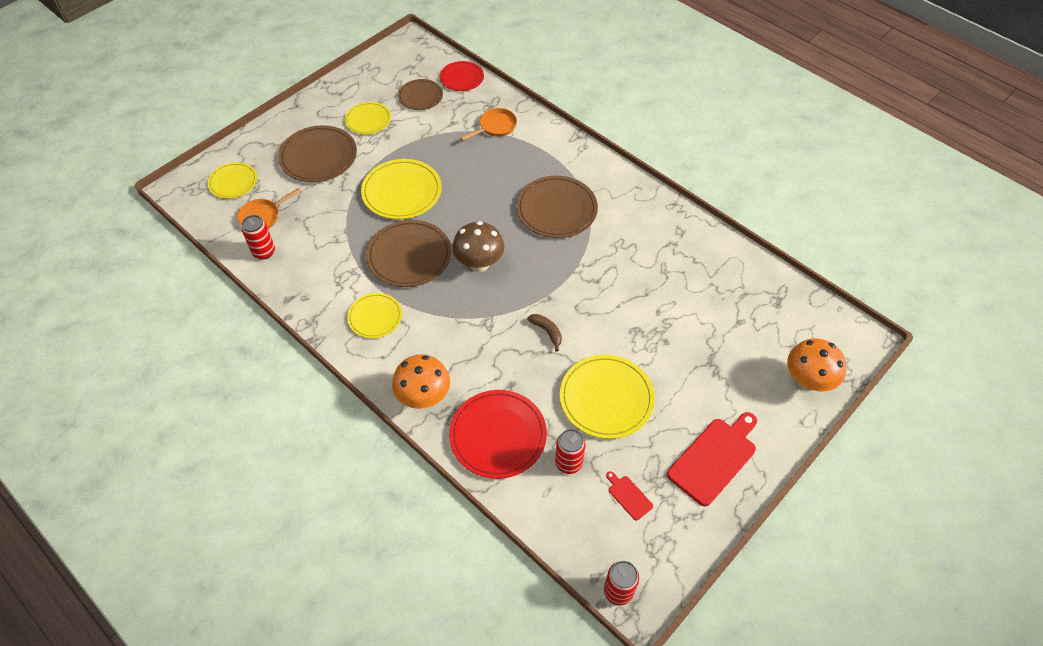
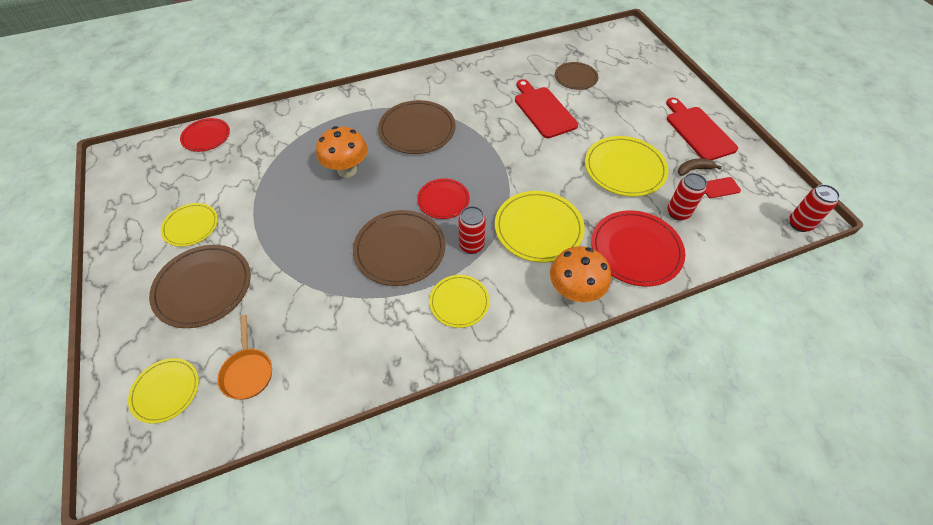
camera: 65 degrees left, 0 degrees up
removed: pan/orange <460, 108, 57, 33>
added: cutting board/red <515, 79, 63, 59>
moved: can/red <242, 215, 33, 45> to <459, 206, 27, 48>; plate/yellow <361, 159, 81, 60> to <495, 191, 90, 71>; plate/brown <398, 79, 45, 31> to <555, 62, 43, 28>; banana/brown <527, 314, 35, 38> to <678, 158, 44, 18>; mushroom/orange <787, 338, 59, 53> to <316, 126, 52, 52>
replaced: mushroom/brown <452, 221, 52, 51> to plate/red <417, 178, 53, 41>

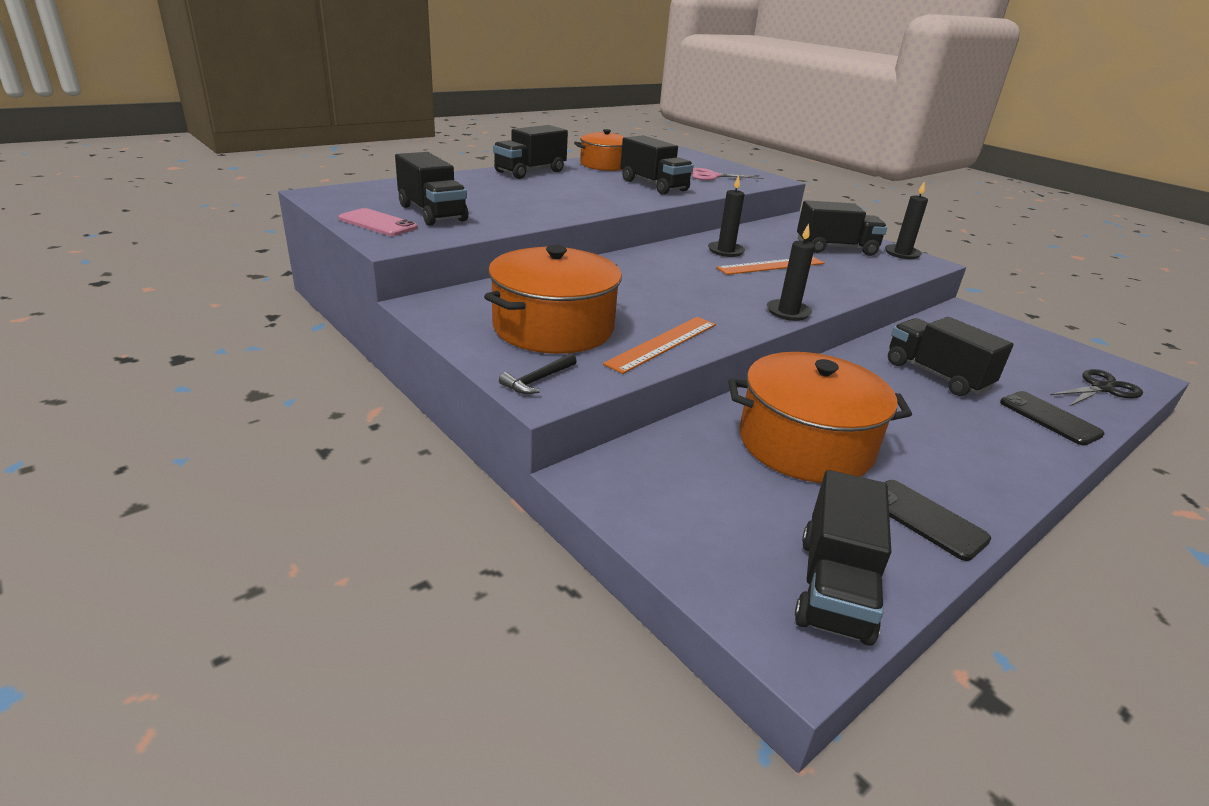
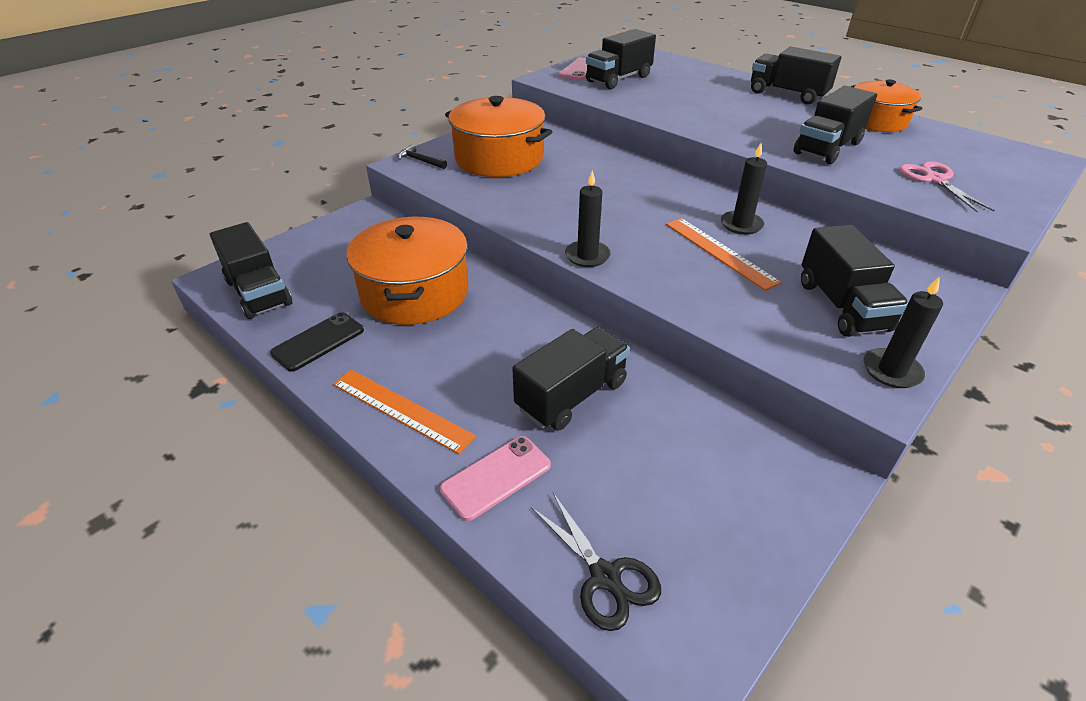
camera: 85 degrees right, 10 degrees up
moved: ruler/orange <603, 317, 113, 57> to <333, 370, 143, 84>
recoloured: phone/black <1000, 391, 105, 55> to phone/pink <440, 436, 111, 85>
turned: truck/black <795, 470, 96, 176> = <210, 222, 82, 97> 135 degrees counterclockwise

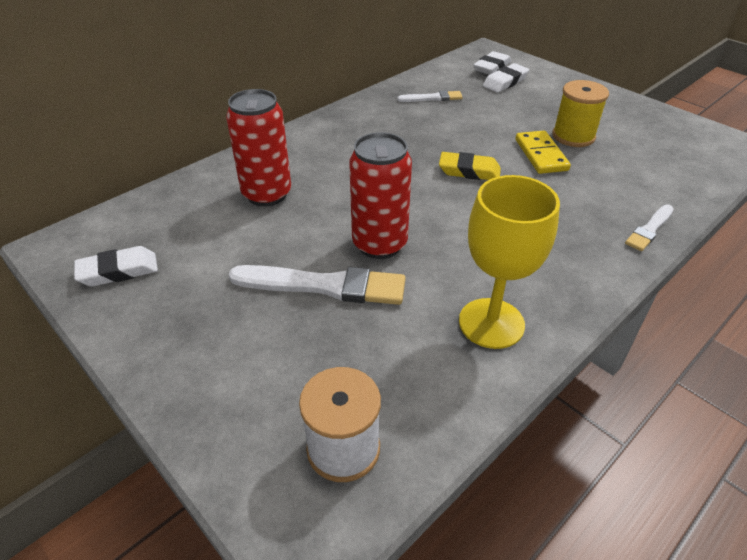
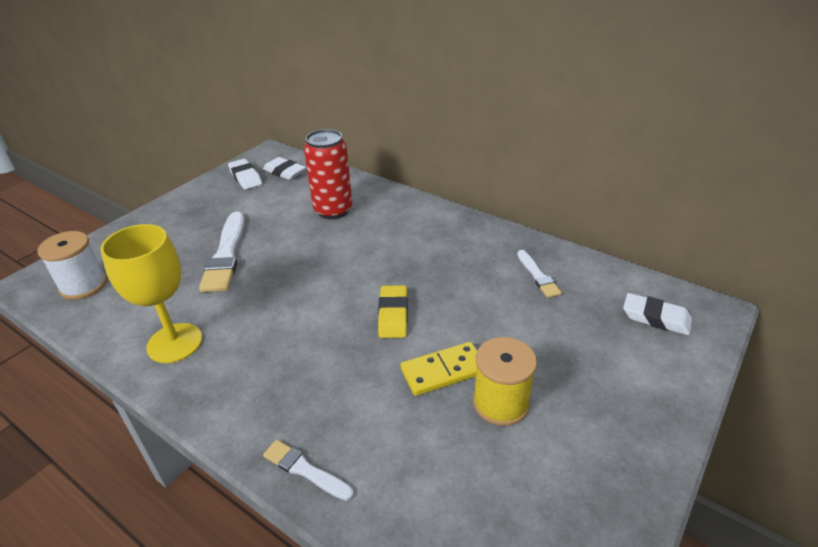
camera: 80 degrees right, 5 degrees down
removed: can/red <349, 132, 63, 127>
moved: eraser/white <483, 63, 46, 30> to <263, 157, 43, 23>

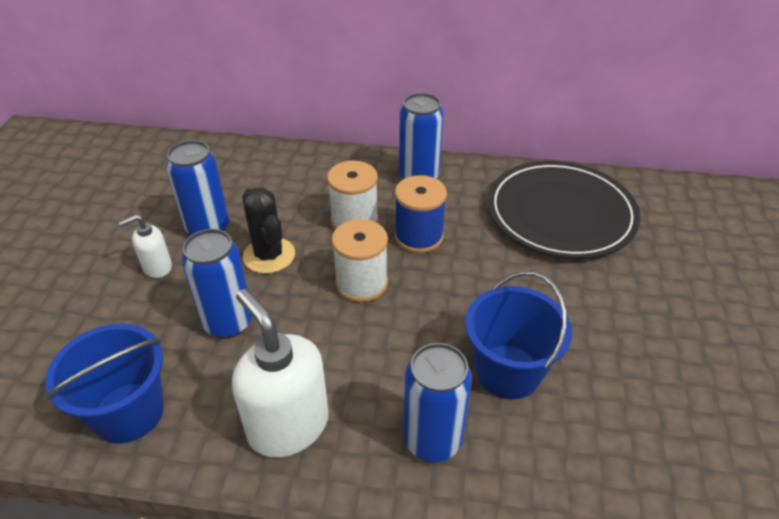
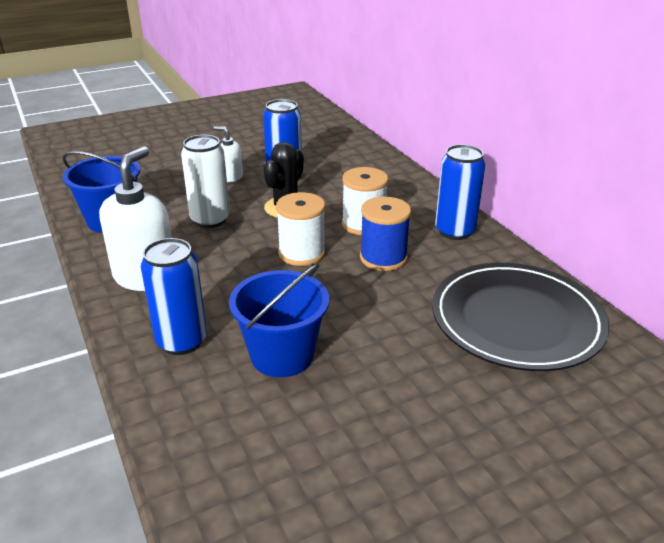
camera: 55 degrees right, 10 degrees down
recoloured: can/blue <181, 229, 71, 109> to can/white <181, 135, 49, 93>

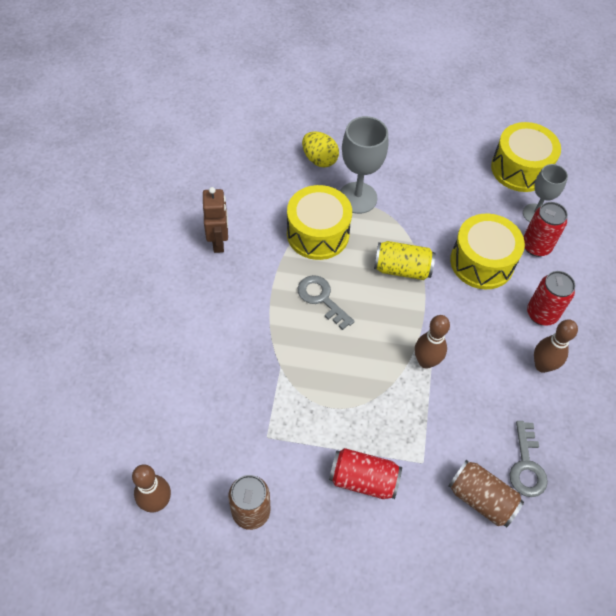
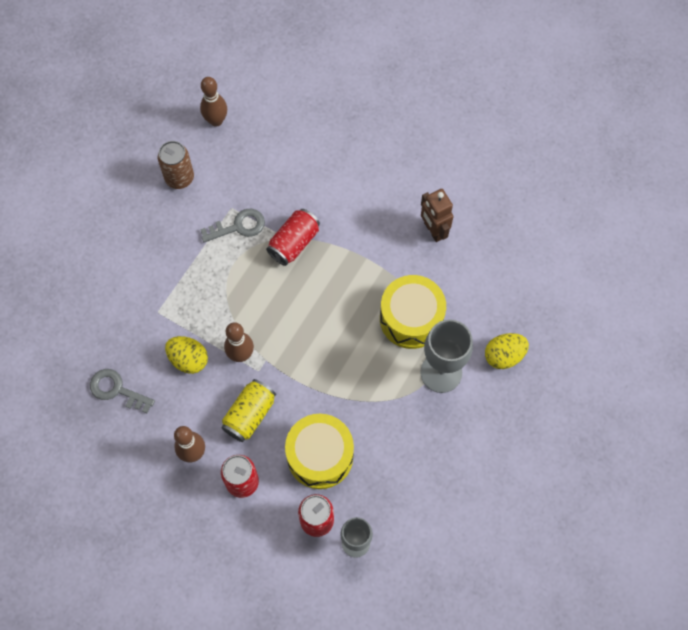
camera: 115 degrees right, 10 degrees up
removed: can/brown <448, 460, 76, 67>; drum/yellow <491, 122, 70, 70>
added: egg/yellow <165, 336, 43, 38>
moved: key/grey <298, 275, 57, 55> to <200, 209, 65, 34>; can/red <329, 448, 73, 51> to <266, 209, 54, 57>; can/yellow <374, 241, 61, 39> to <221, 379, 55, 63>
turned: robot/brown <203, 187, 25, 66> = <421, 189, 32, 53> 45 degrees clockwise

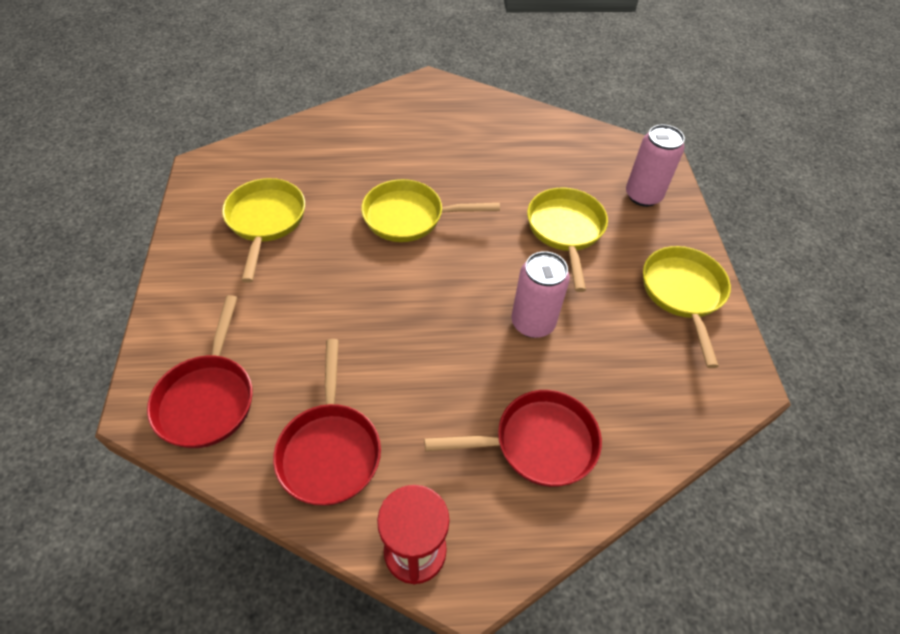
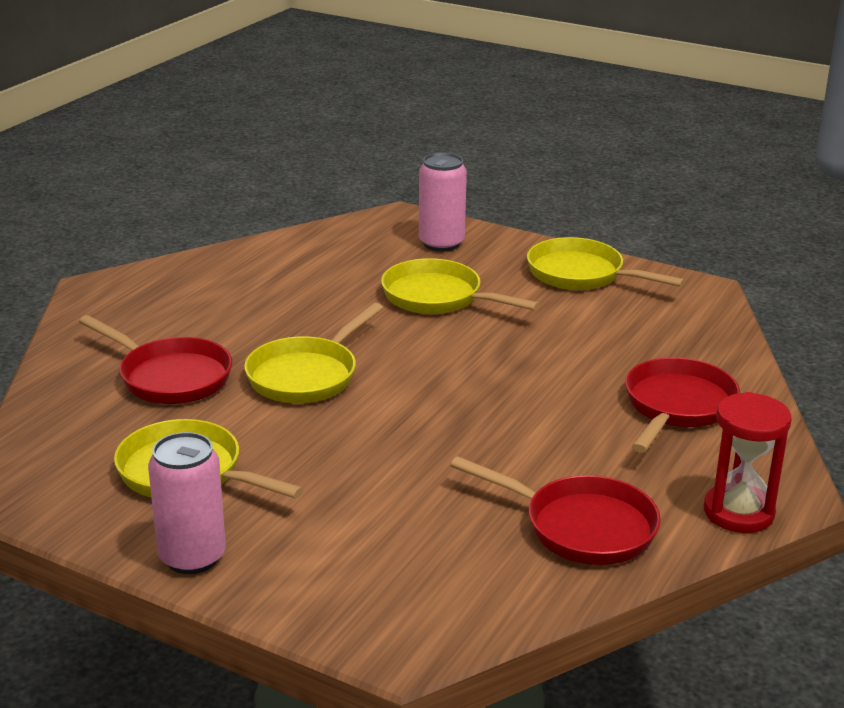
camera: 55 degrees left, 25 degrees down
moved: pan/red <147, 295, 106, 153> to <79, 315, 153, 89>; can/pink <511, 251, 59, 87> to <148, 432, 78, 142>

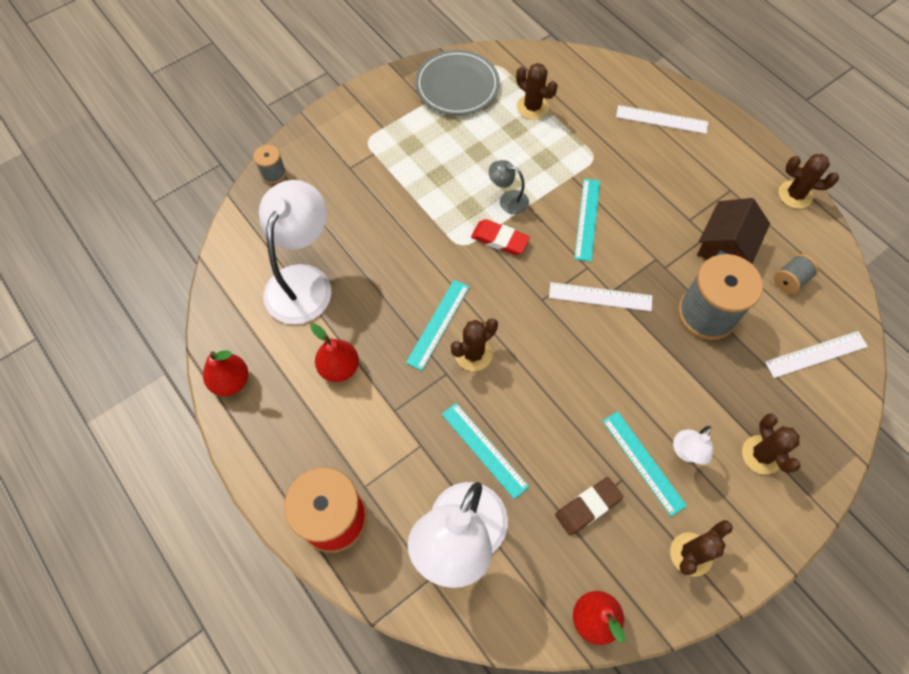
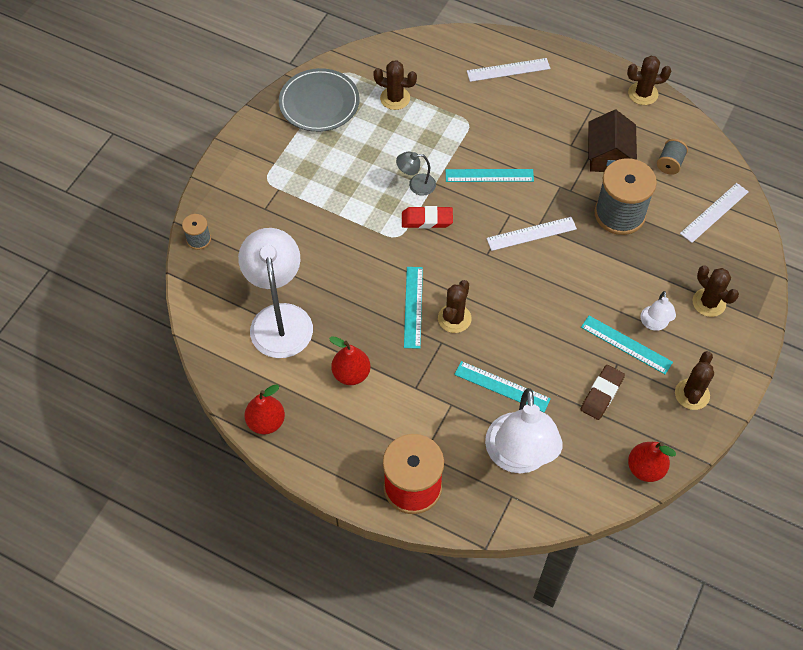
camera: 25 degrees left, 5 degrees down
turned: ruler/turquoise <574, 179, 26, 83> = <446, 169, 88, 13> 75 degrees counterclockwise

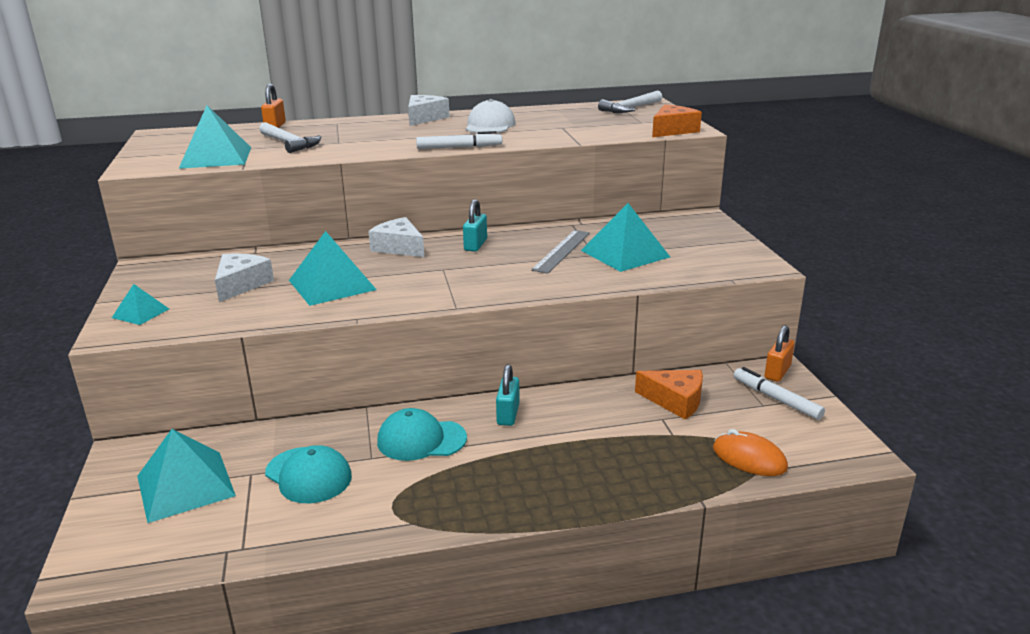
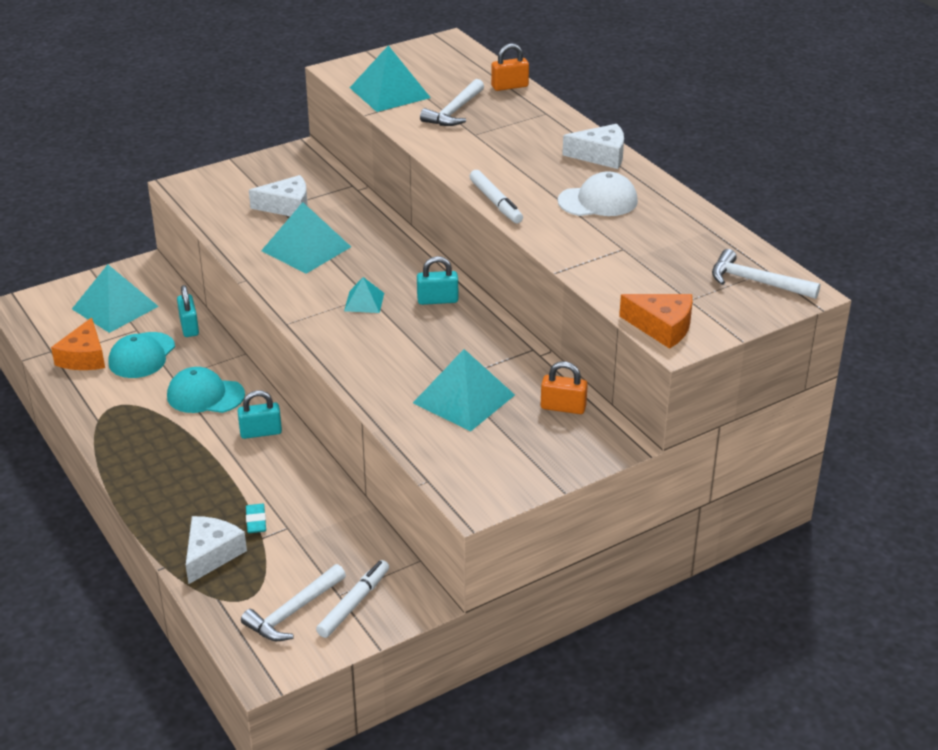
camera: 70 degrees right, 10 degrees up
removed: ruler/grey <531, 230, 59, 44>; mouse/orange <713, 429, 75, 47>
added: padlock/turquoise <177, 285, 22, 52>; hammer/white <241, 564, 105, 77>; eraser/turquoise <246, 504, 20, 29>
moved: pyramid/turquoise <112, 284, 57, 41> to <344, 277, 40, 36>; cheese/white <368, 217, 56, 40> to <186, 516, 61, 68>; cheese/orange <635, 370, 68, 50> to <51, 318, 54, 52>; padlock/orange <765, 325, 30, 57> to <541, 361, 47, 53>
turned: cap/turquoise <377, 408, 90, 53> = <167, 367, 78, 46> 60 degrees counterclockwise

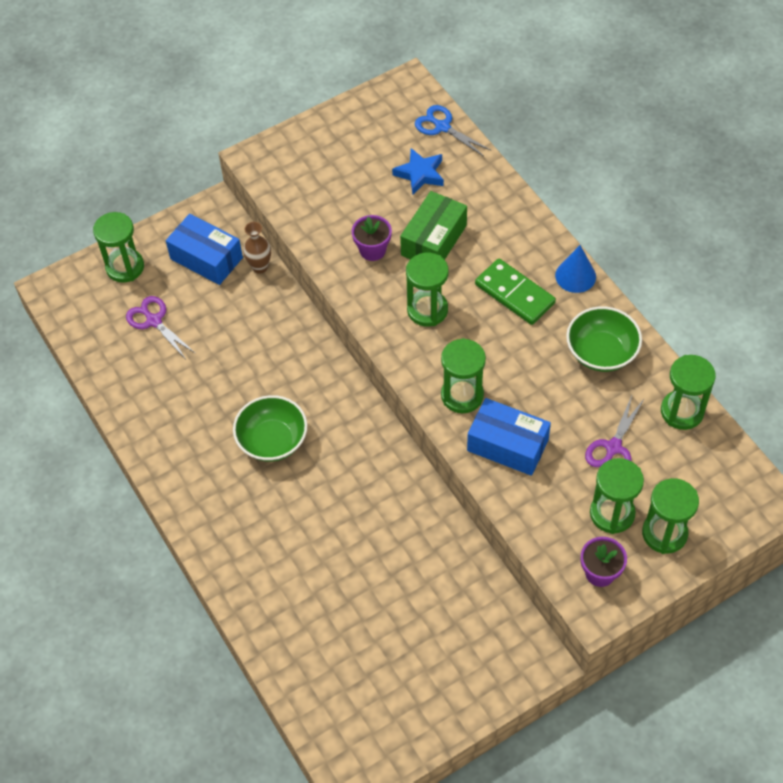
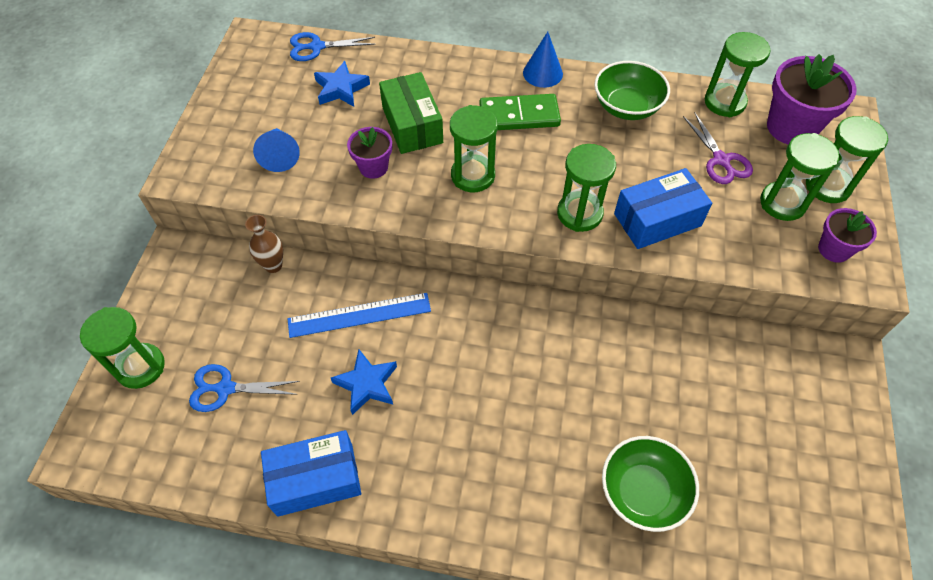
camera: 50 degrees left, 0 degrees up
added: cone/blue <253, 128, 47, 44>; ruler/blue <288, 293, 143, 45>; star/blue <331, 349, 66, 66>; flower pot/purple <767, 54, 89, 90>
moved: box/blue <166, 214, 77, 71> to <261, 430, 100, 87>; bowl/green <233, 395, 74, 67> to <602, 436, 97, 96>
recoloured: scissors/purple <126, 296, 69, 62> to scissors/blue <189, 364, 111, 48>

